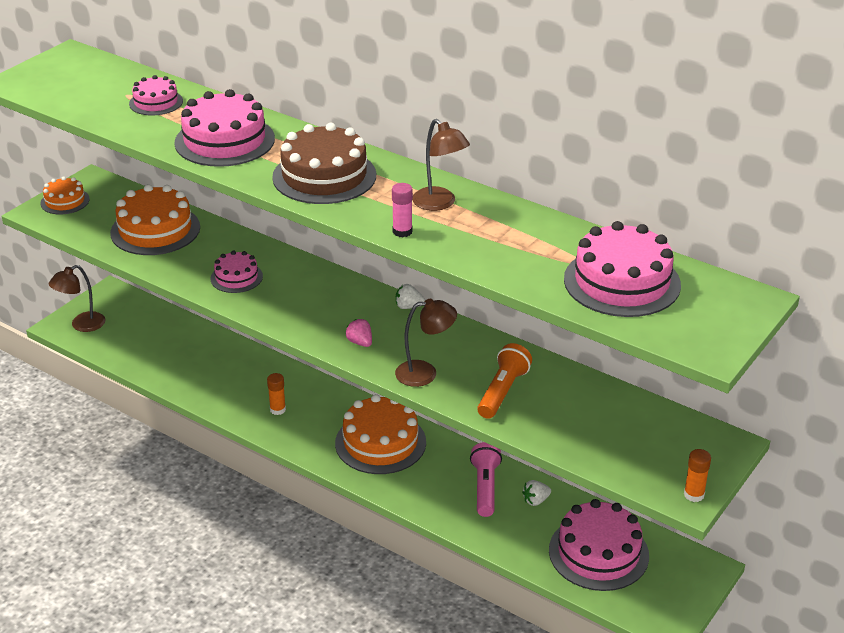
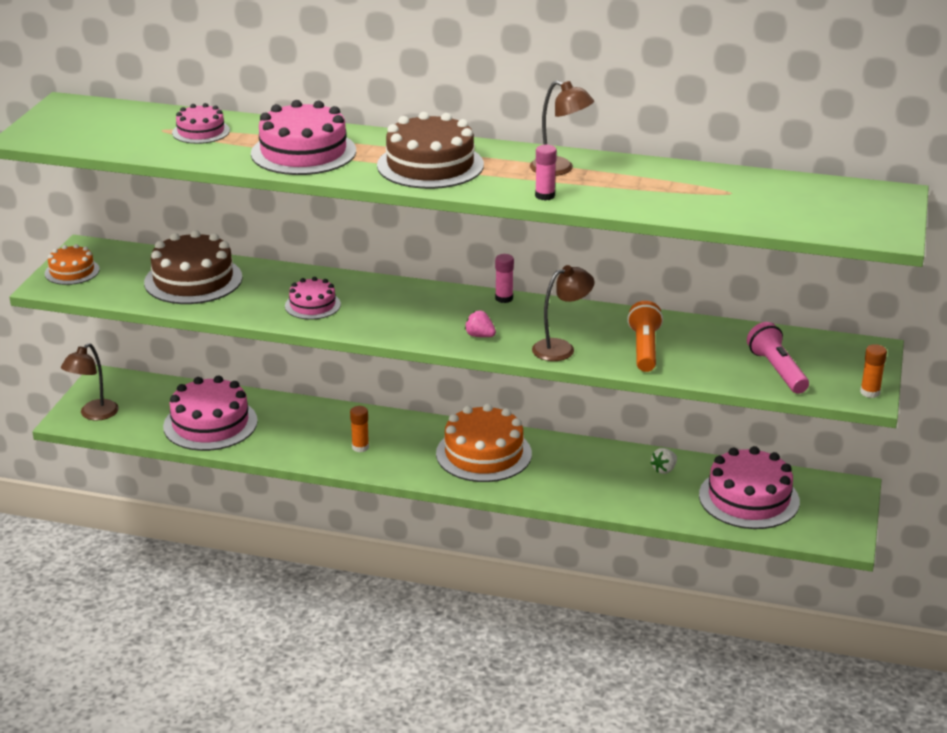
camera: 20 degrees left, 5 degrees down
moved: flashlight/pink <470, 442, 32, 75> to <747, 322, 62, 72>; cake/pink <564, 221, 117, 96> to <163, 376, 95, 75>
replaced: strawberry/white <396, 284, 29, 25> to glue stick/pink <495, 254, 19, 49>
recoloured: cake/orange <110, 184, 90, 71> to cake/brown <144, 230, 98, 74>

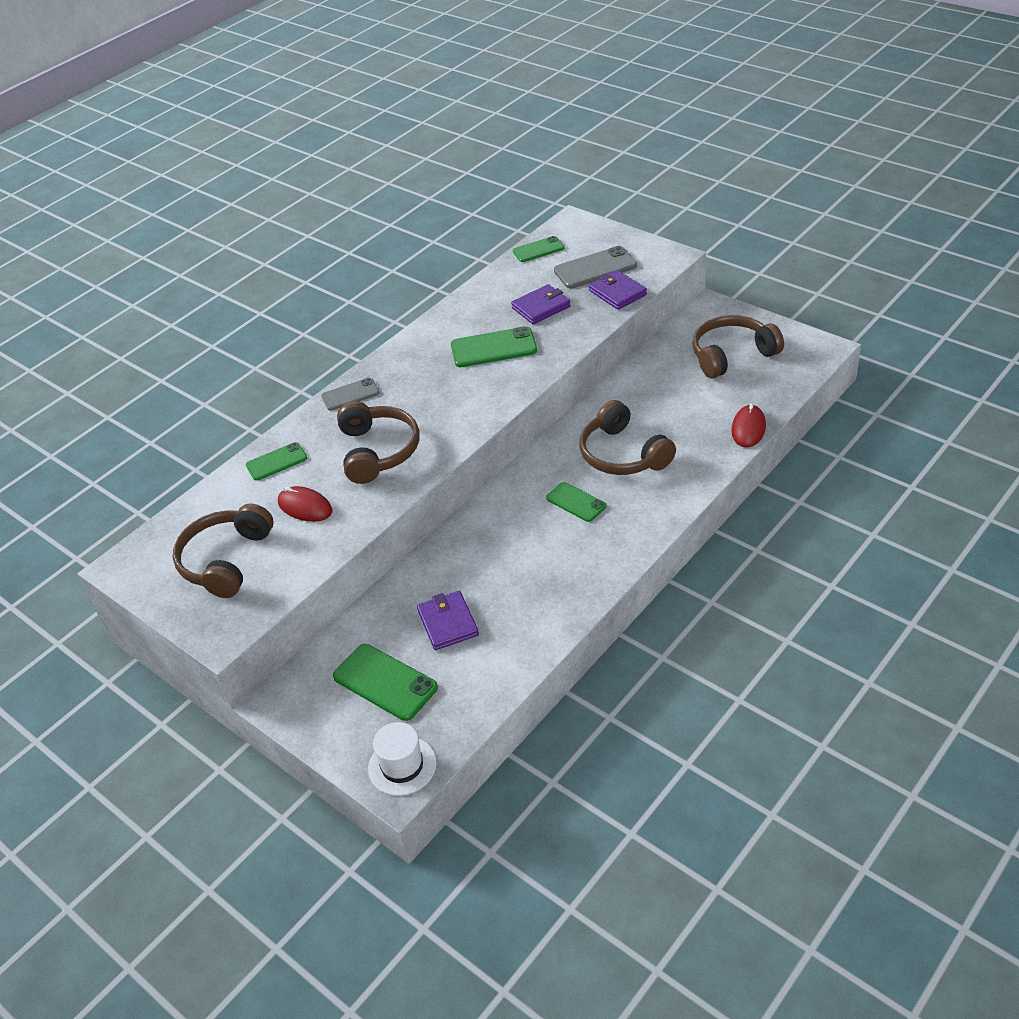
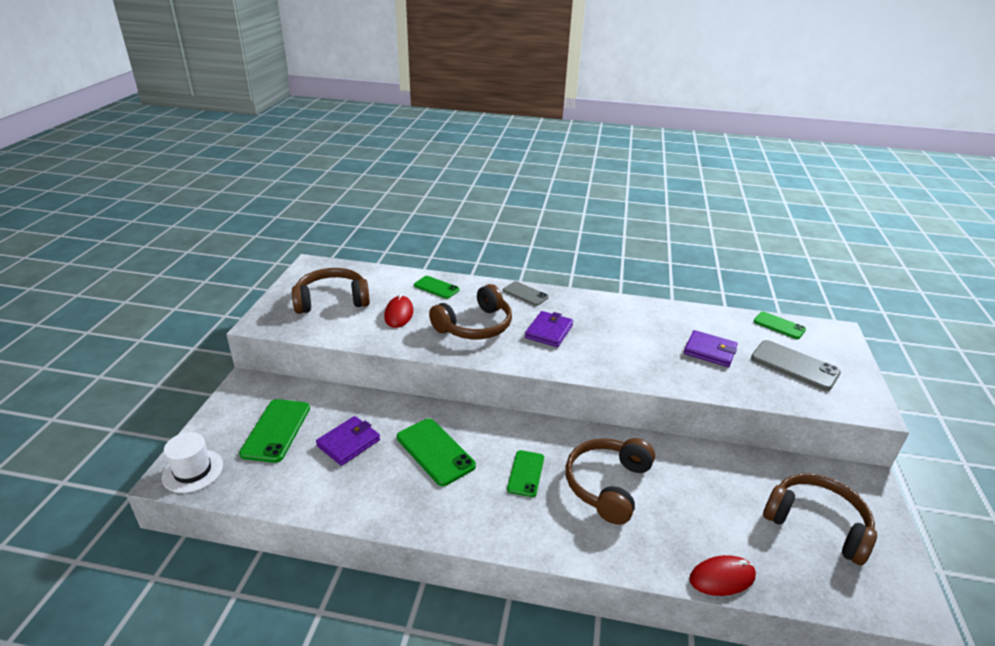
camera: 55 degrees right, 10 degrees down
moved: phone/green <451, 326, 86, 41> to <397, 419, 79, 67>; wallet/purple <589, 270, 58, 40> to <525, 311, 48, 36>

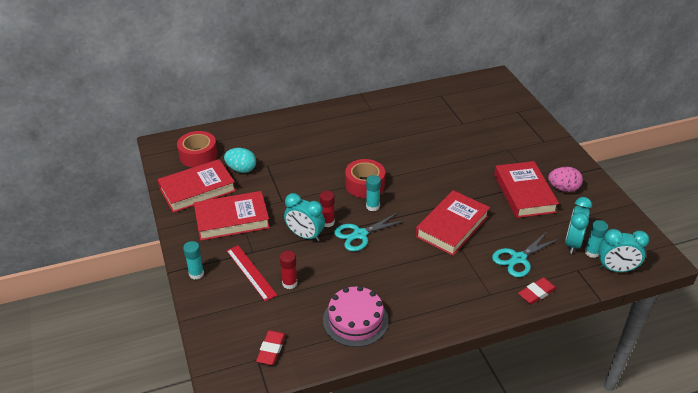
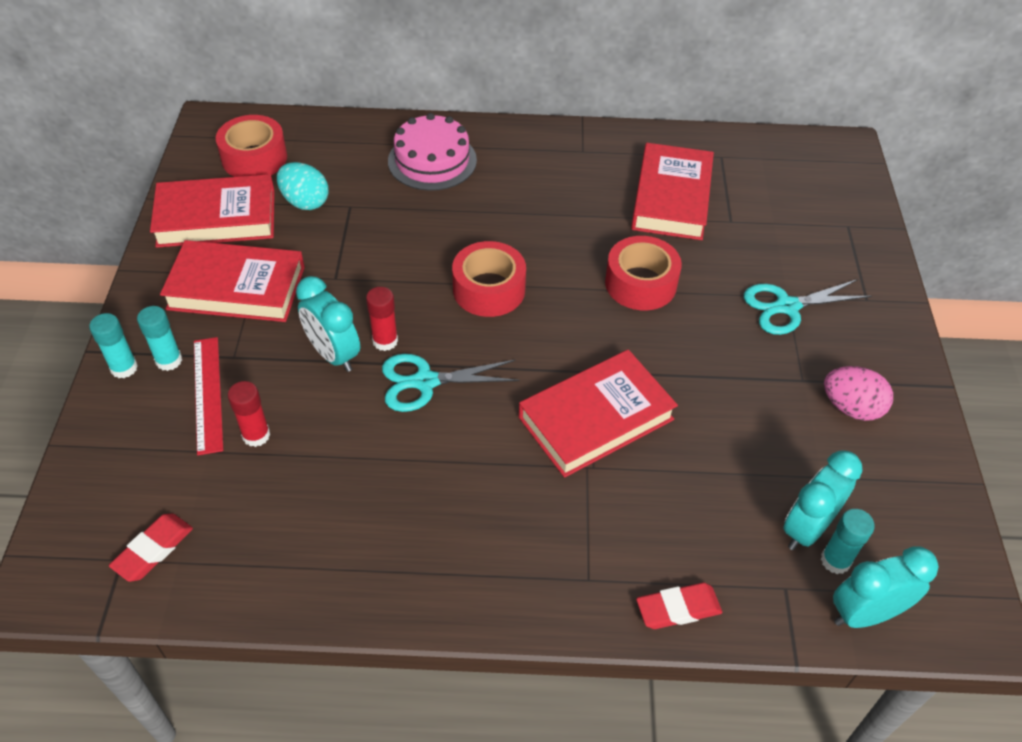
camera: 20 degrees right, 10 degrees up
added: tape/red <605, 236, 77, 74>
moved: cake/pink <323, 286, 66, 61> to <388, 113, 89, 78>; glue stick/turquoise <366, 175, 15, 36> to <137, 306, 45, 65>; scissors/turquoise <492, 232, 67, 45> to <744, 279, 128, 56>; book/red <494, 161, 65, 57> to <631, 143, 83, 97>
turned: clock/turquoise <599, 229, 50, 43> = <833, 546, 106, 82> 135 degrees clockwise

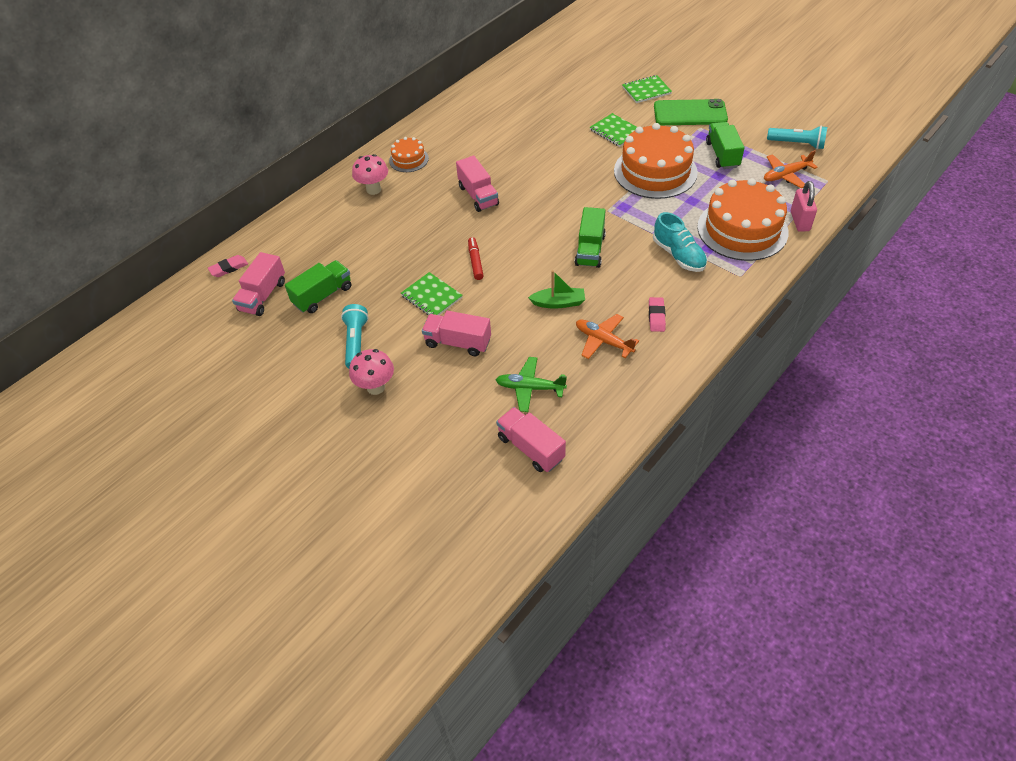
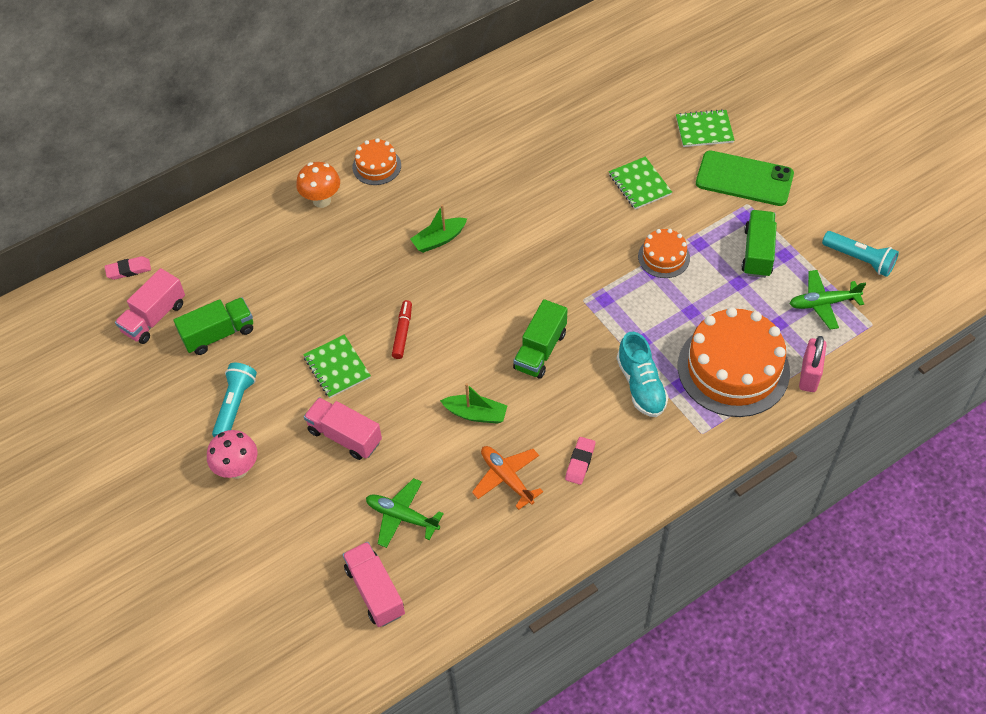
camera: 15 degrees right, 5 degrees up
replaced: truck/pink <456, 156, 43, 56> to boat/green <410, 205, 57, 48>
recoloured: mushroom/pink <352, 154, 36, 41> to mushroom/orange <296, 162, 44, 46>; plane/orange <764, 150, 54, 38> to plane/green <790, 270, 76, 60>
resized: cake/orange <614, 123, 84, 76> = <638, 229, 52, 49> x0.49

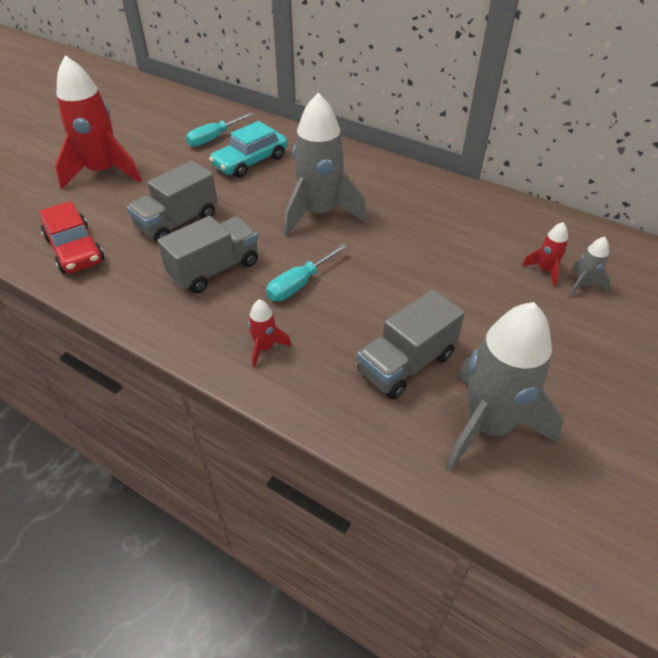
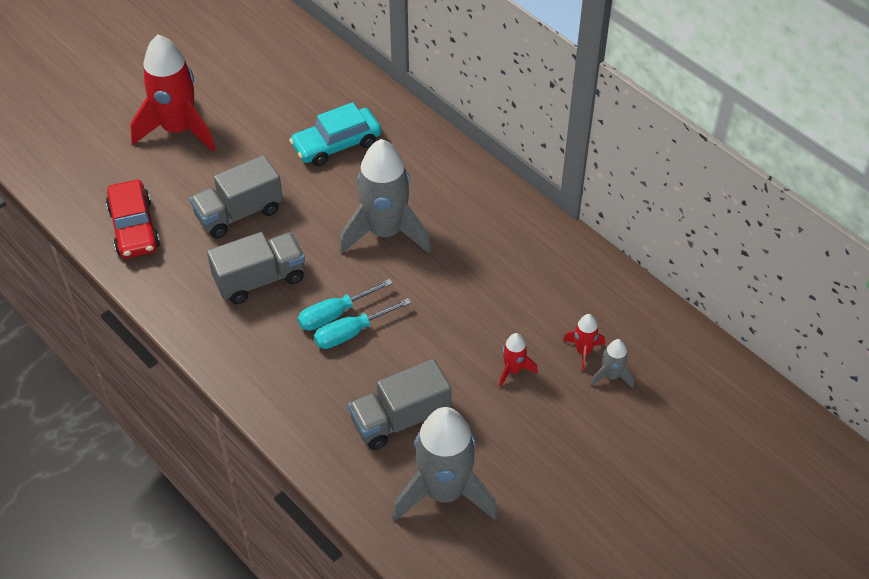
camera: 15 degrees right, 5 degrees up
moved: screwdriver/turquoise <186, 112, 68, 35> to <314, 298, 97, 51>; rocket/red <248, 299, 43, 69> to <499, 333, 39, 54>

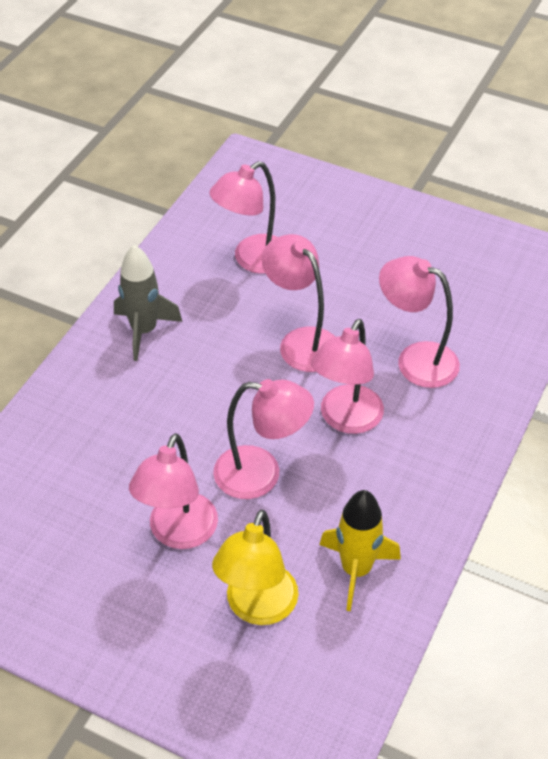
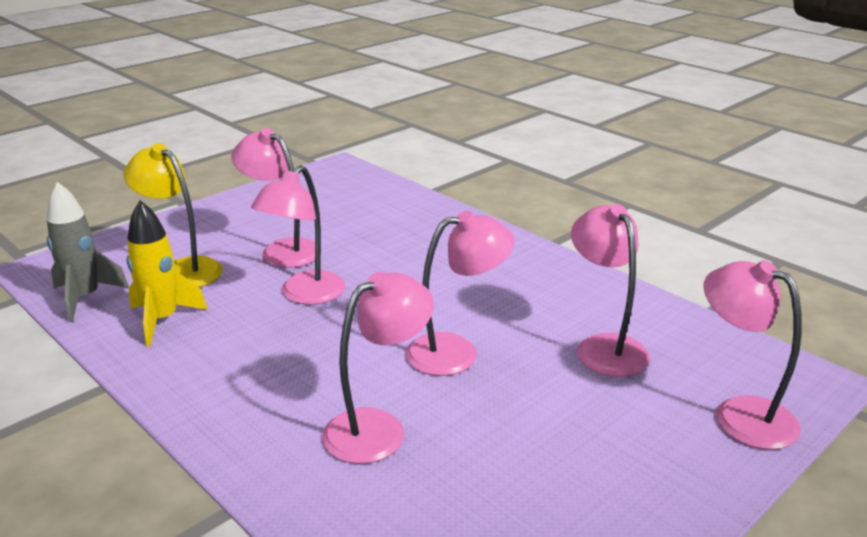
camera: 110 degrees right, 20 degrees down
moved: rocket/grey <114, 245, 69, 116> to <46, 182, 83, 140>; lamp/pink <311, 319, 73, 115> to <703, 260, 99, 190>

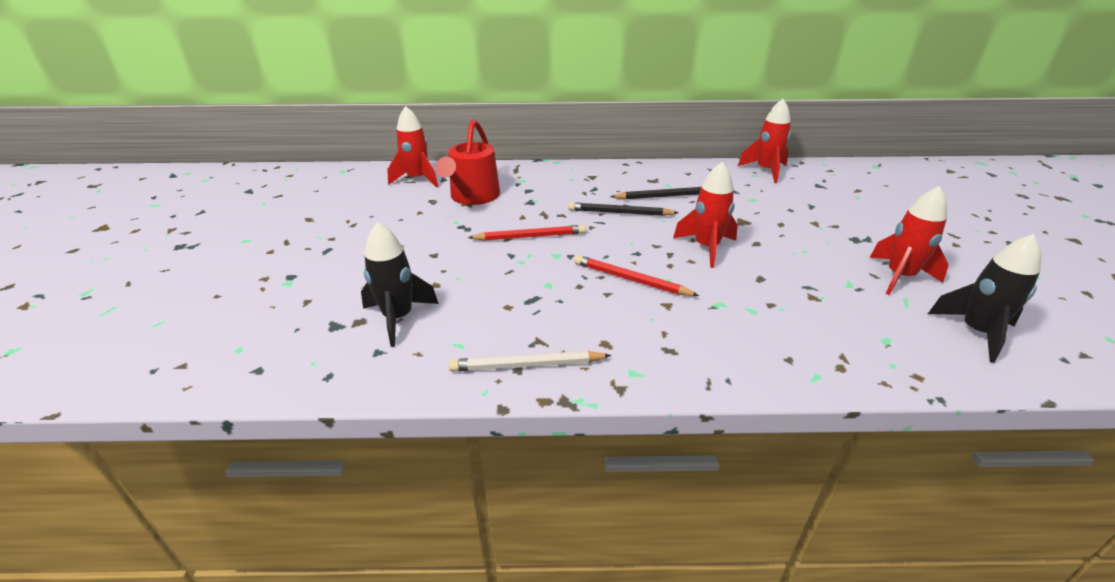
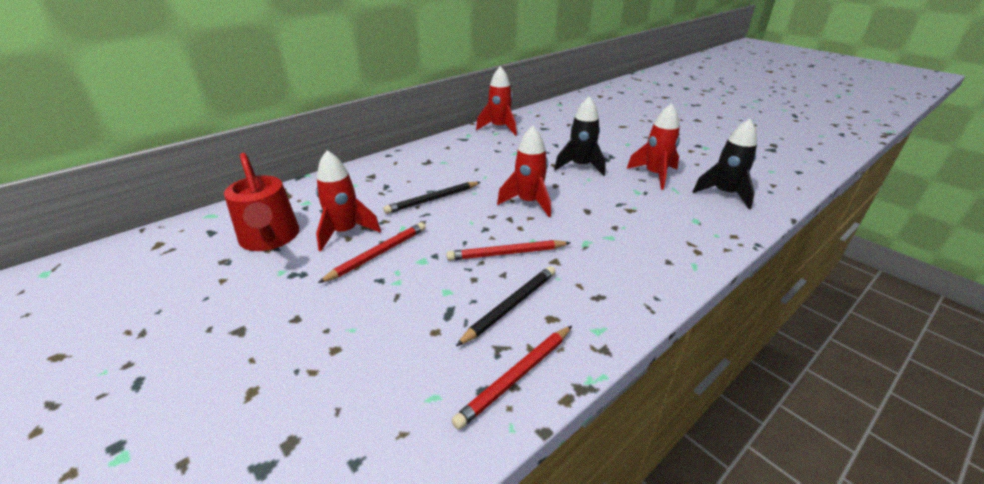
camera: 40 degrees left, 0 degrees up
moved: rocket/black <361, 222, 78, 125> to <554, 96, 52, 80>; rocket/red <387, 106, 51, 82> to <316, 150, 65, 101>; pencil/black <610, 186, 91, 13> to <456, 266, 100, 80>
recoloured: pencil/white <449, 351, 163, 20> to pencil/red <451, 326, 121, 104>

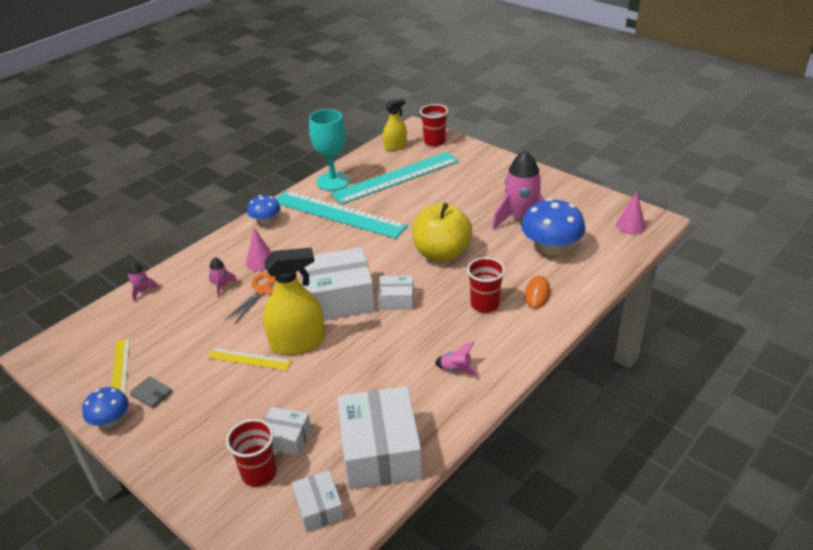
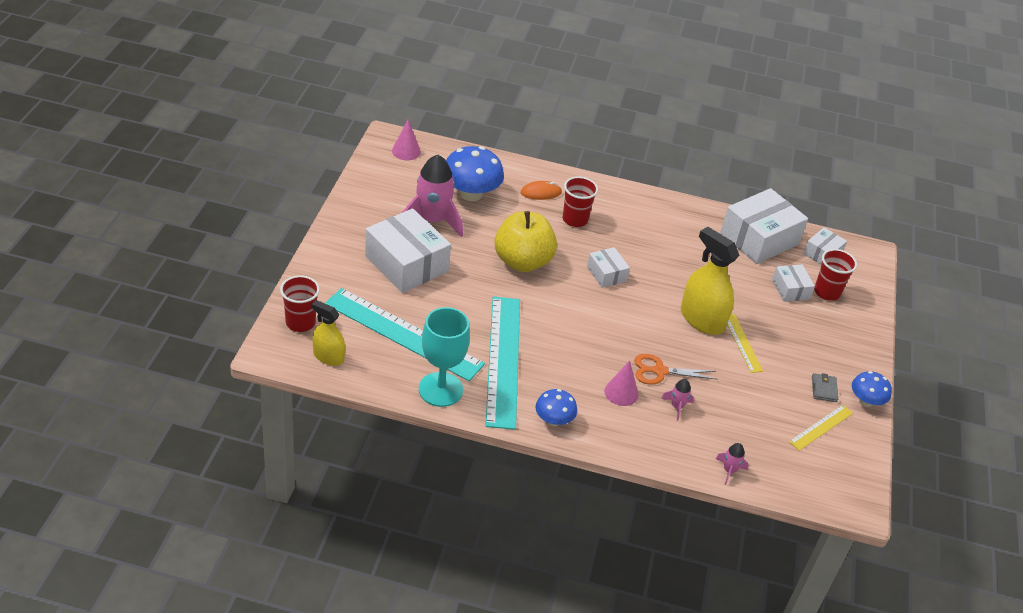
camera: 125 degrees left, 5 degrees up
removed: rocket/pink <435, 341, 44, 34>
moved: box/white <301, 247, 74, 73> to <365, 209, 86, 84>

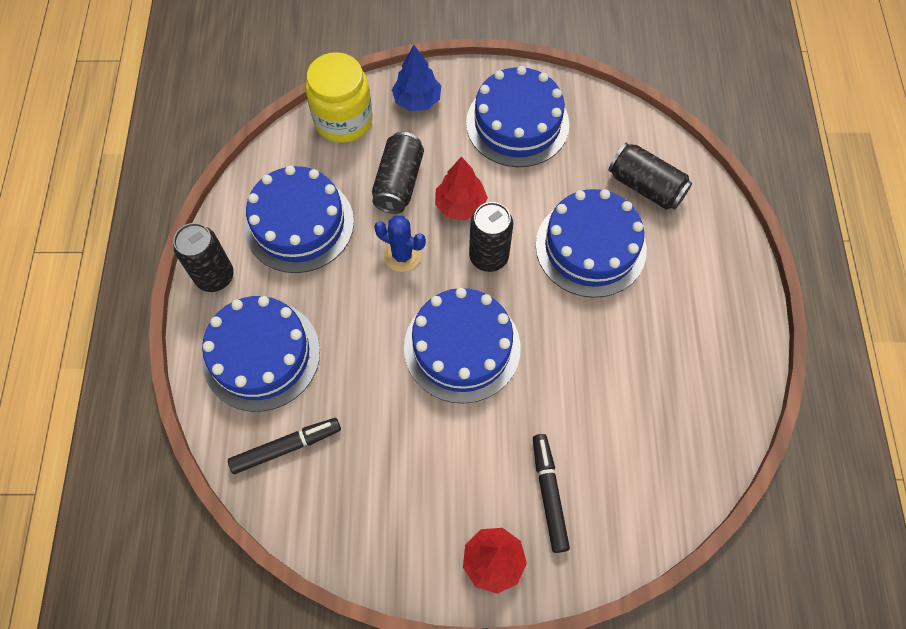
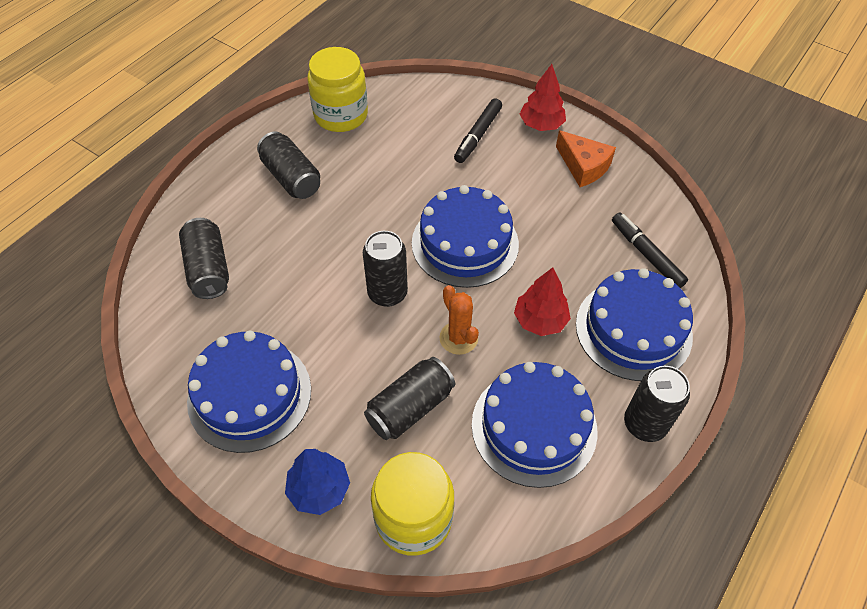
camera: 145 degrees left, 10 degrees down
removed: cake/blue <536, 189, 111, 109>
added: can/black <257, 131, 63, 68>; jar/yellow <307, 47, 61, 85>; cheese/orange <556, 130, 60, 57>
moved: tree/red <435, 157, 53, 63> to <514, 267, 57, 69>
recoloured: cactus/blue <374, 215, 52, 57> to cactus/orange <439, 285, 40, 70>
turned: marker/black <228, 418, 113, 56> = <612, 213, 76, 75> 45 degrees clockwise

